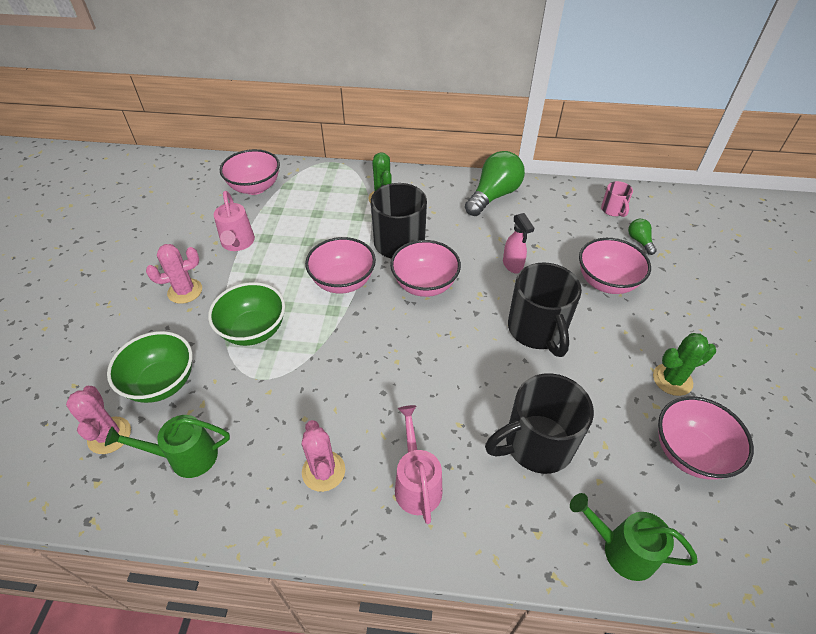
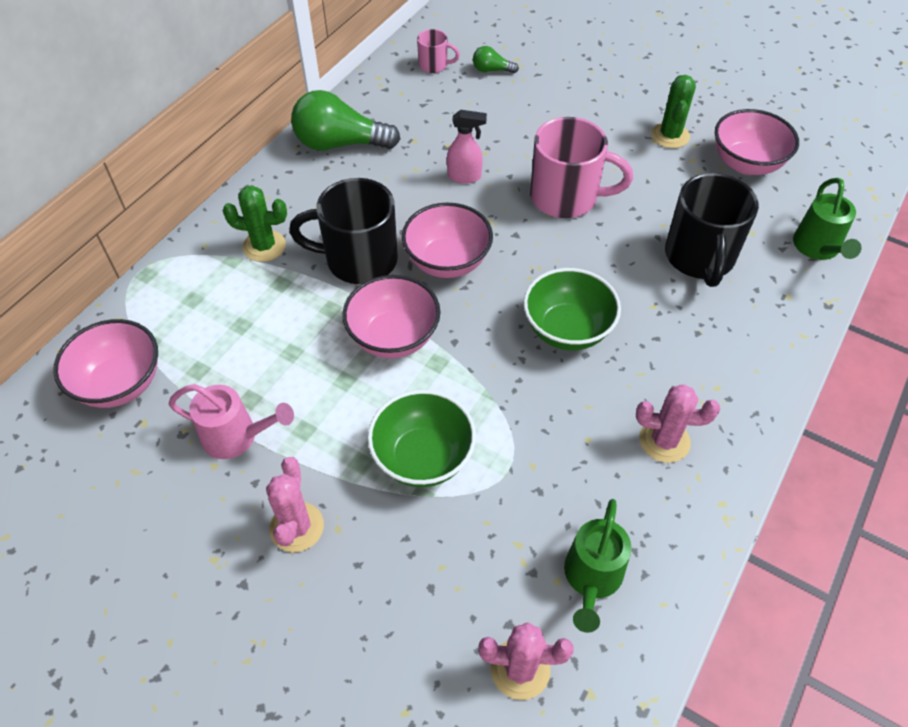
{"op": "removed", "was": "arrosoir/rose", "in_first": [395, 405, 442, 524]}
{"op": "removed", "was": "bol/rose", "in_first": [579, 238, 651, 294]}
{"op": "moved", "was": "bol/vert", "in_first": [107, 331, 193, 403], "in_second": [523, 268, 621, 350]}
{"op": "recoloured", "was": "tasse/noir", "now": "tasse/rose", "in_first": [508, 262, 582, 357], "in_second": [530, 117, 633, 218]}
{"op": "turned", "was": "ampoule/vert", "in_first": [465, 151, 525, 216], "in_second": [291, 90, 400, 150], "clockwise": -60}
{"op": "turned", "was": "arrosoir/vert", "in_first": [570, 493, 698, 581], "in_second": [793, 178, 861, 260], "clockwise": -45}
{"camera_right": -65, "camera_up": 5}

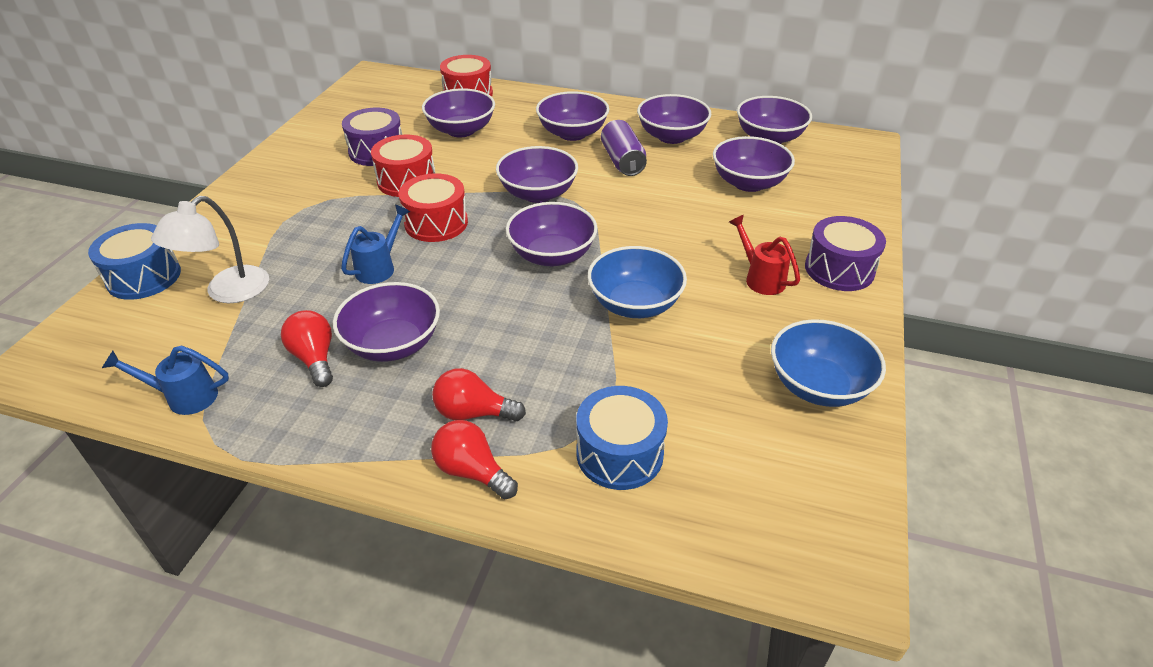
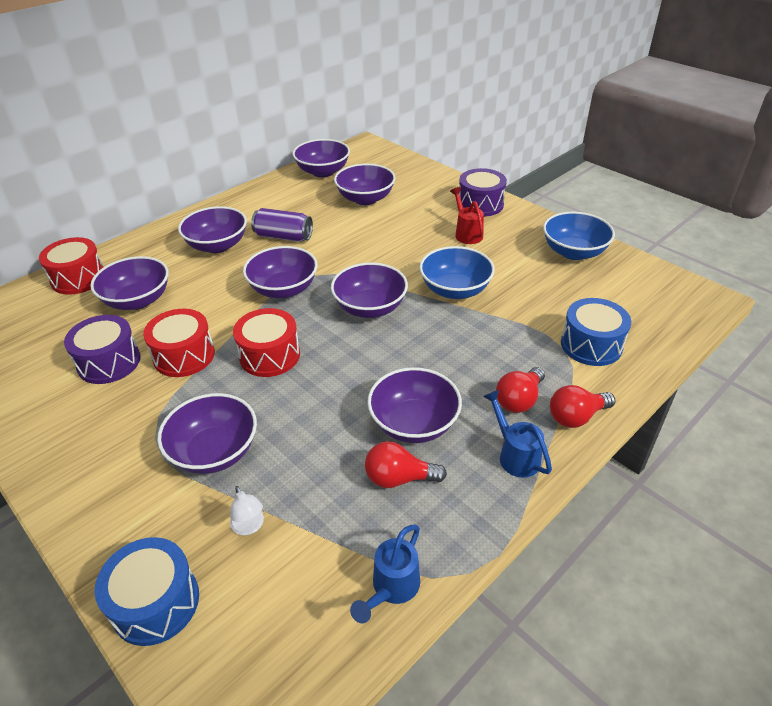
{"op": "moved", "was": "arrosoir/bleu", "in_first": [341, 205, 410, 284], "in_second": [483, 390, 552, 478]}
{"op": "moved", "was": "bol/violet", "in_first": [637, 94, 712, 144], "in_second": [157, 393, 257, 474]}
{"op": "turned", "was": "arrosoir/rouge", "in_first": [729, 215, 800, 295], "in_second": [450, 187, 484, 244], "clockwise": 75}
{"op": "resized", "was": "lampe/blanc", "in_first": [151, 196, 269, 303], "in_second": [230, 486, 264, 535], "ratio": 0.51}
{"camera_right": -60, "camera_up": 0}

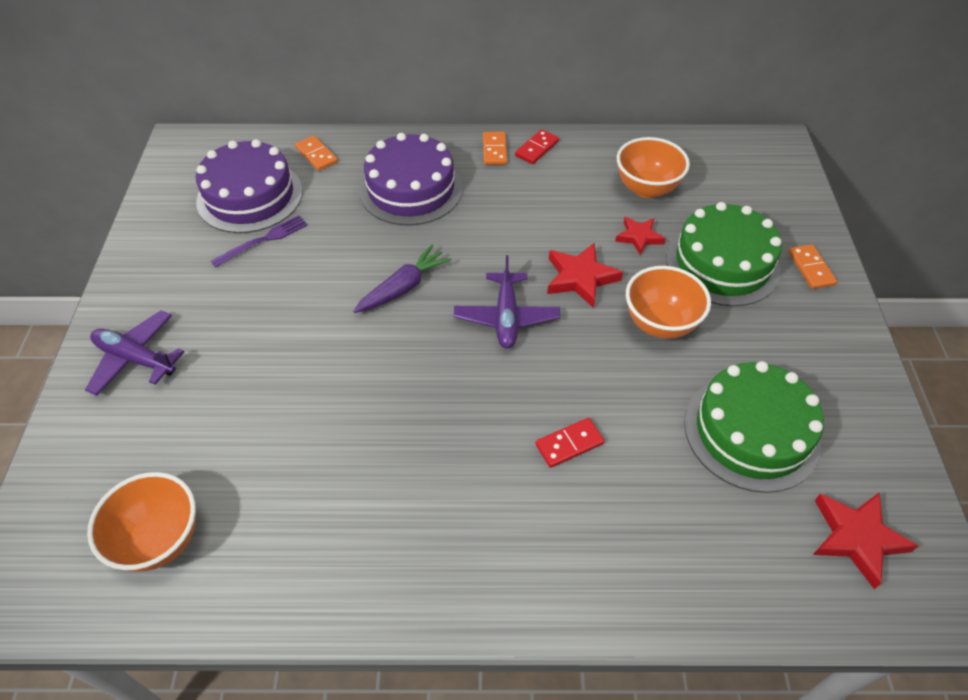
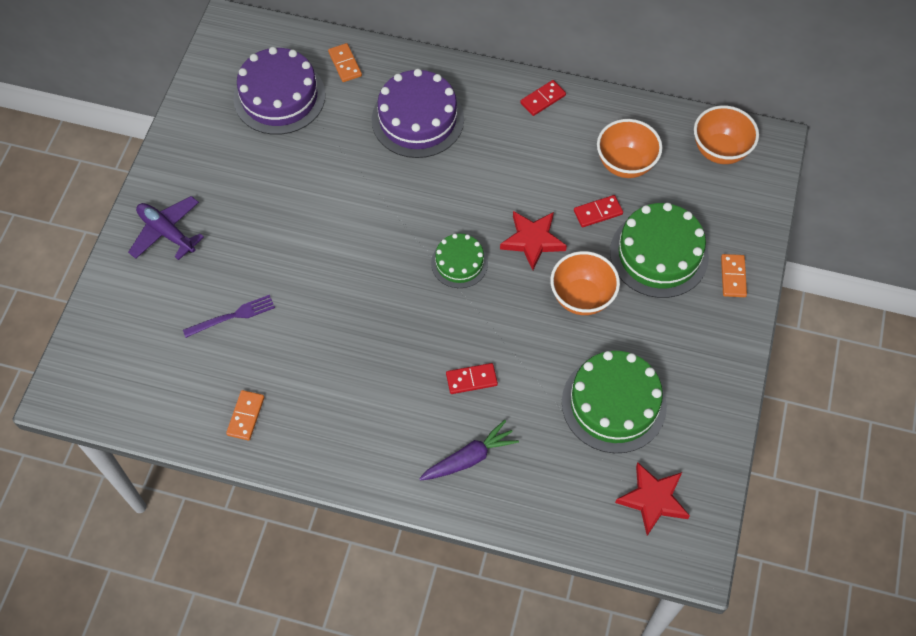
{"op": "moved", "was": "bol/orange", "in_first": [87, 472, 196, 572], "in_second": [694, 105, 759, 164]}
{"op": "moved", "was": "fourchette/violet", "in_first": [211, 215, 307, 267], "in_second": [183, 295, 275, 338]}
{"op": "moved", "was": "carotte/violet", "in_first": [353, 245, 452, 313], "in_second": [419, 420, 519, 481]}
{"op": "moved", "was": "domino/orange", "in_first": [483, 131, 507, 165], "in_second": [226, 390, 264, 440]}
{"op": "replaced", "was": "avion/violet", "now": "gâteau/vert", "in_first": [454, 255, 560, 349], "in_second": [431, 234, 488, 288]}
{"op": "replaced", "was": "étoile/rouge", "now": "domino/rouge", "in_first": [615, 217, 665, 256], "in_second": [574, 195, 623, 227]}
{"camera_right": 15, "camera_up": 10}

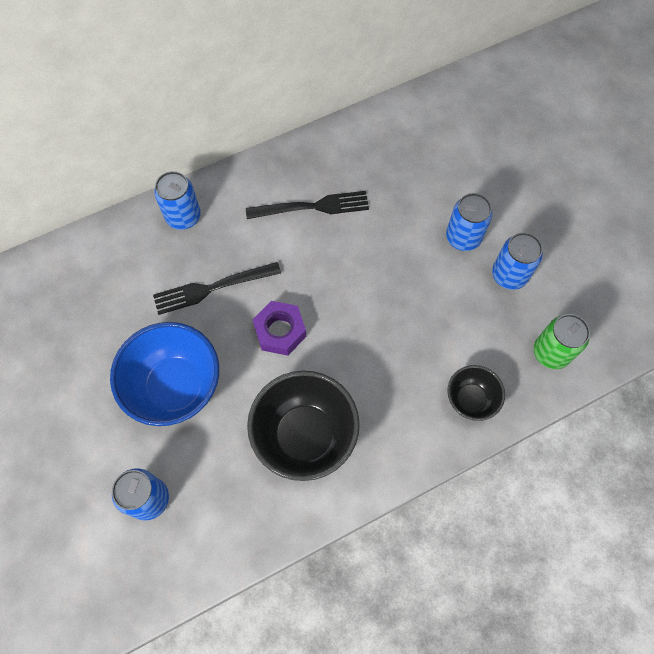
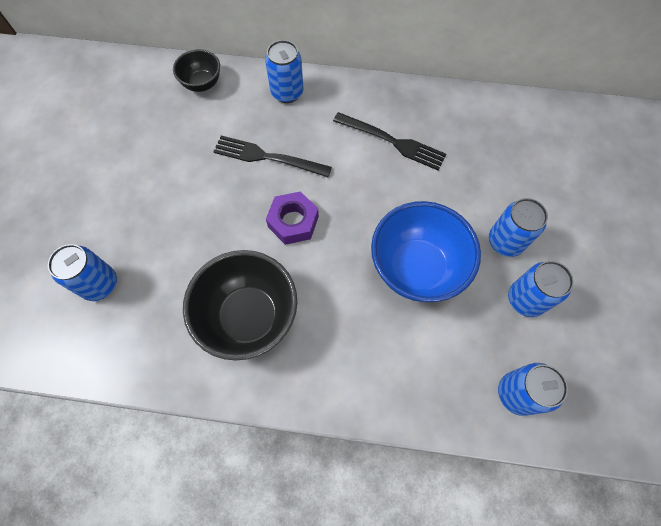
{"op": "moved", "was": "bol/bleu", "in_first": [110, 322, 219, 426], "in_second": [371, 201, 481, 302]}
{"op": "moved", "was": "bol/noir", "in_first": [447, 365, 505, 421], "in_second": [173, 49, 220, 92]}
{"op": "recoloured", "was": "canette/vert", "now": "canette/bleu", "in_first": [533, 314, 590, 369], "in_second": [498, 363, 568, 416]}
{"camera_right": 35, "camera_up": 0}

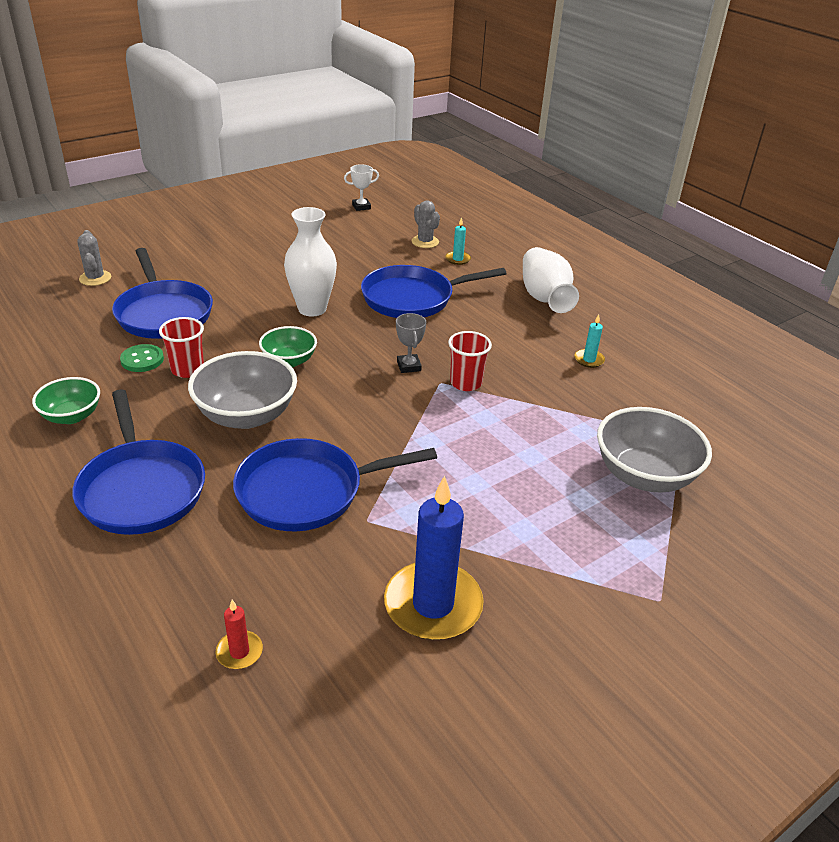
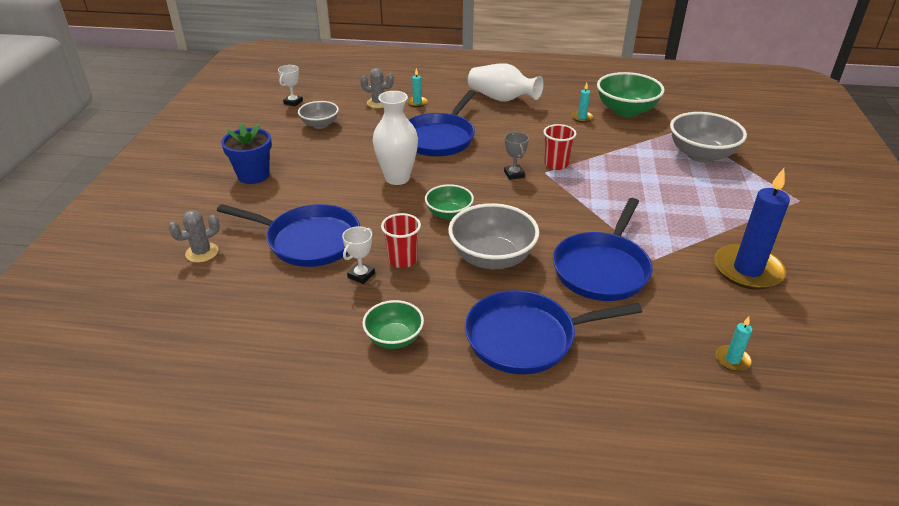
{"op": "added", "now": "pot de fleurs/bleu", "in_second": [221, 123, 272, 184]}
{"op": "added", "now": "bol/gris", "in_second": [298, 101, 339, 129]}
{"op": "added", "now": "bol/vert", "in_second": [597, 72, 665, 117]}
{"op": "replaced", "was": "bouton/vert", "now": "trophée/blanc", "in_first": [120, 344, 164, 372], "in_second": [342, 226, 375, 284]}
{"op": "recoloured", "was": "bougie/rouge", "now": "bougie/turquoise", "in_first": [216, 600, 263, 669], "in_second": [716, 317, 752, 371]}
{"op": "turned", "was": "poêle/bleu", "in_first": [72, 389, 205, 535], "in_second": [465, 290, 642, 374], "clockwise": 150}
{"op": "turned", "was": "cactus/gris", "in_first": [77, 230, 111, 286], "in_second": [168, 210, 220, 263], "clockwise": -60}
{"op": "turned", "was": "trophée/gris", "in_first": [396, 313, 426, 373], "in_second": [504, 132, 529, 180], "clockwise": 45}
{"camera_right": -45, "camera_up": 0}

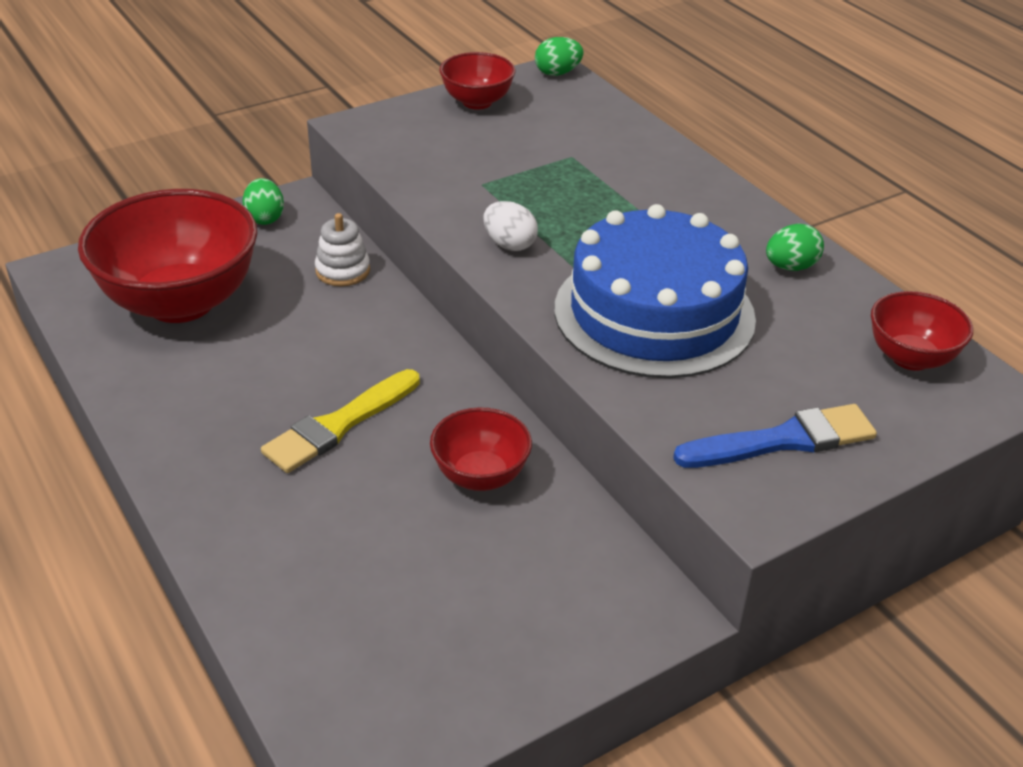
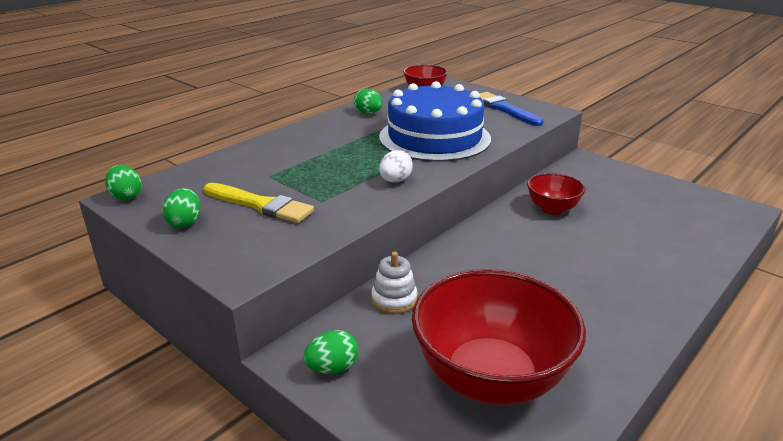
{"op": "moved", "was": "pinceau/jaune", "in_first": [261, 369, 420, 473], "in_second": [204, 183, 314, 223]}
{"op": "replaced", "was": "bol/rouge", "now": "œuf/vert", "in_first": [439, 52, 515, 110], "in_second": [162, 188, 201, 228]}
{"camera_right": -105, "camera_up": -10}

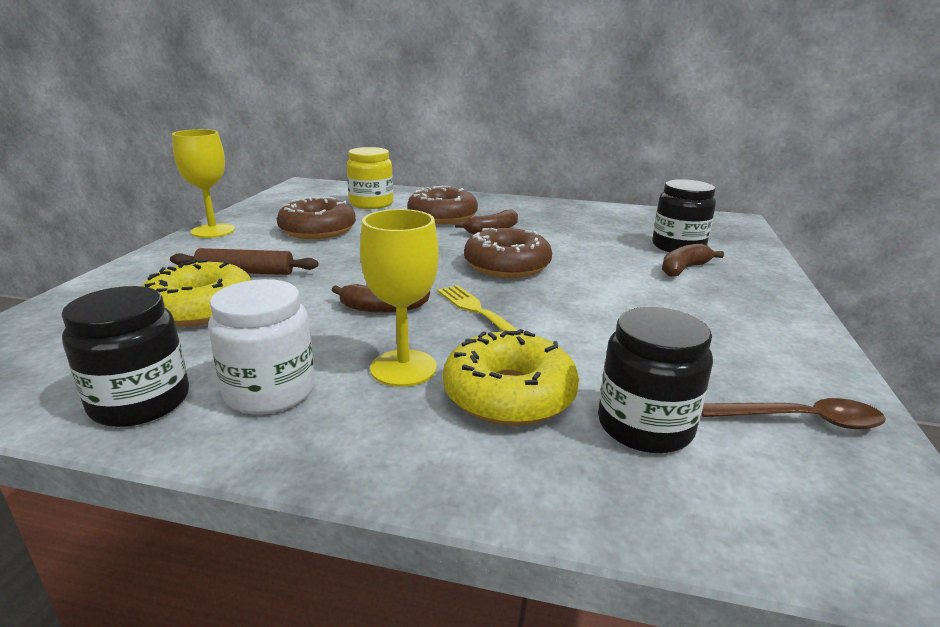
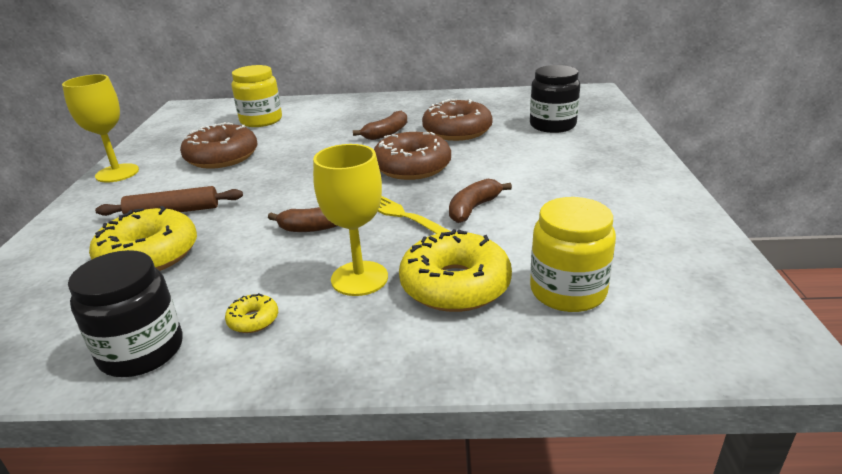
{"op": "removed", "was": "cuillère/marron", "in_first": [701, 398, 886, 429]}
{"op": "moved", "was": "beignet/marron", "in_first": [407, 185, 478, 224], "in_second": [422, 99, 493, 141]}
{"op": "moved", "was": "banane/marron", "in_first": [662, 243, 724, 277], "in_second": [449, 179, 512, 223]}
{"op": "replaced", "was": "bocal/blanc", "now": "beignet/jaune", "in_first": [208, 279, 315, 414], "in_second": [225, 293, 278, 333]}
{"op": "recoloured", "was": "bocal/noir", "now": "bocal/jaune", "in_first": [598, 307, 713, 453], "in_second": [530, 197, 616, 312]}
{"camera_right": -10, "camera_up": 5}

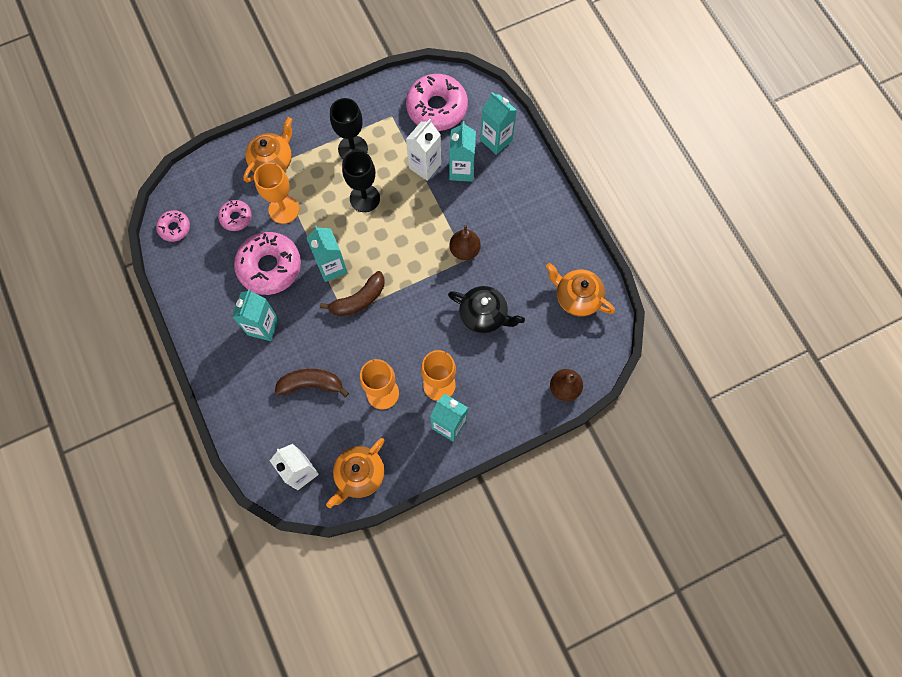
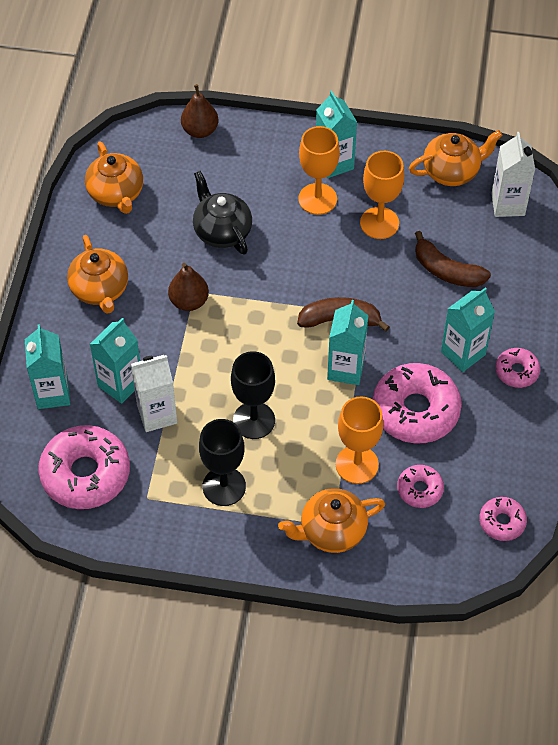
{"op": "added", "now": "théière/orange", "in_second": [67, 235, 128, 314]}
{"op": "added", "now": "beignet/rose", "in_second": [495, 348, 540, 388]}
{"camera_right": -145, "camera_up": -15}

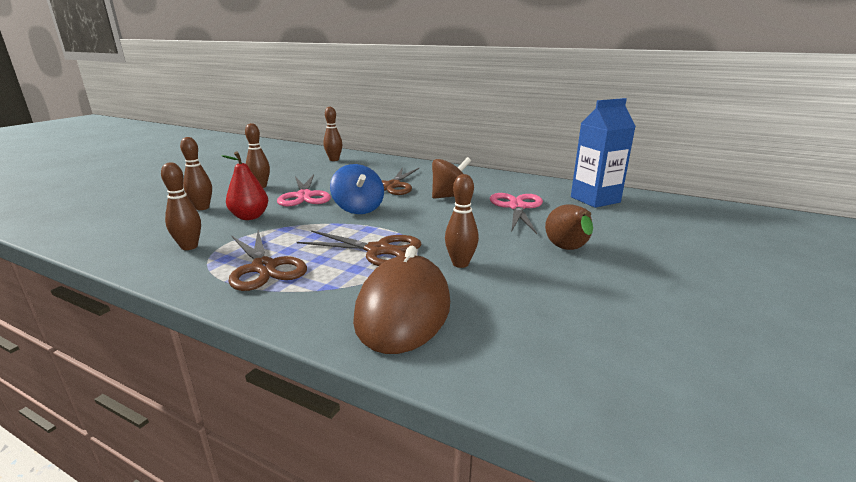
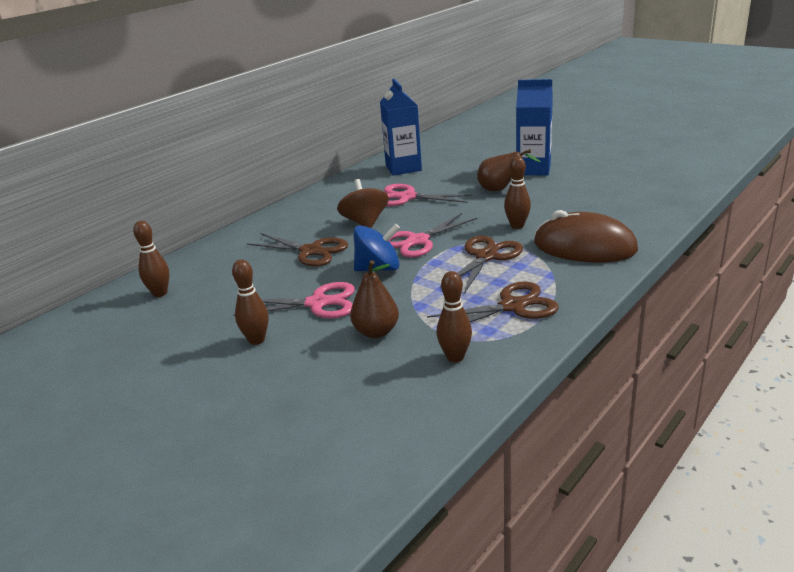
{"op": "removed", "was": "quille/marron", "in_first": [180, 137, 212, 210]}
{"op": "added", "now": "ciseaux/rose", "in_second": [389, 213, 478, 258]}
{"op": "added", "now": "brique de lait/bleu", "in_second": [516, 79, 553, 176]}
{"op": "recoloured", "was": "poire/rouge", "now": "poire/marron", "in_first": [222, 152, 268, 220], "in_second": [350, 260, 399, 338]}
{"camera_right": -75, "camera_up": 5}

